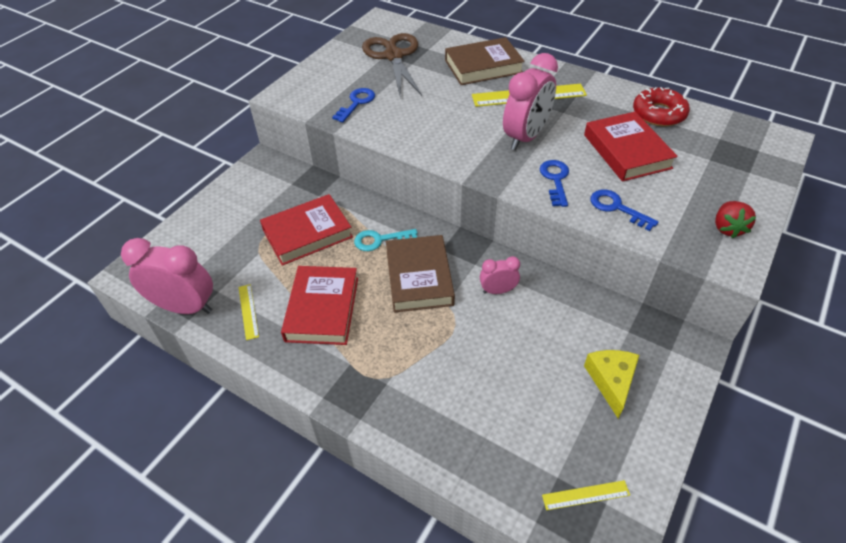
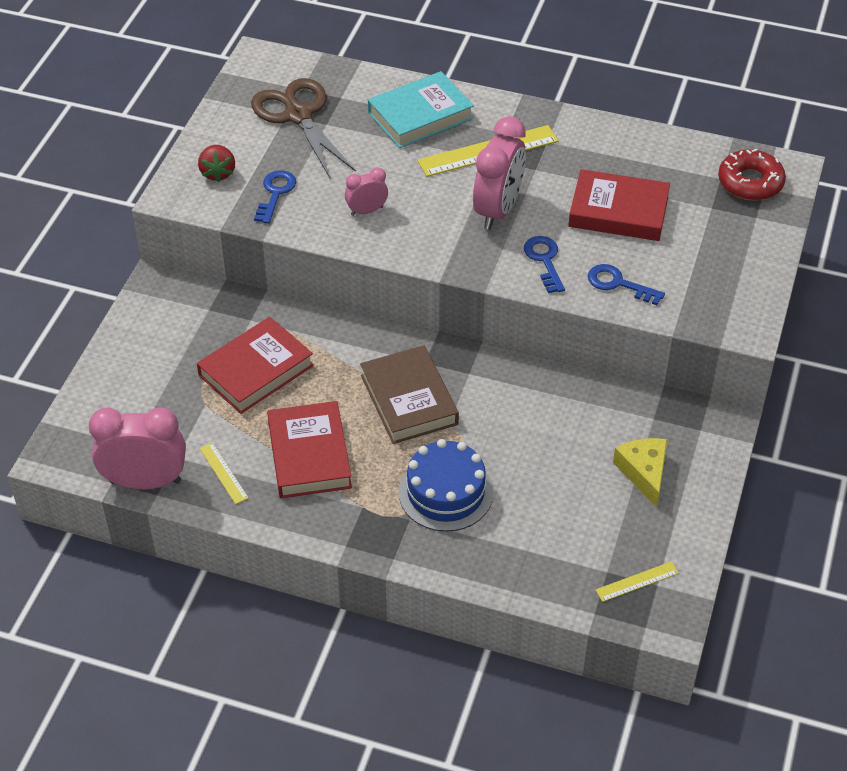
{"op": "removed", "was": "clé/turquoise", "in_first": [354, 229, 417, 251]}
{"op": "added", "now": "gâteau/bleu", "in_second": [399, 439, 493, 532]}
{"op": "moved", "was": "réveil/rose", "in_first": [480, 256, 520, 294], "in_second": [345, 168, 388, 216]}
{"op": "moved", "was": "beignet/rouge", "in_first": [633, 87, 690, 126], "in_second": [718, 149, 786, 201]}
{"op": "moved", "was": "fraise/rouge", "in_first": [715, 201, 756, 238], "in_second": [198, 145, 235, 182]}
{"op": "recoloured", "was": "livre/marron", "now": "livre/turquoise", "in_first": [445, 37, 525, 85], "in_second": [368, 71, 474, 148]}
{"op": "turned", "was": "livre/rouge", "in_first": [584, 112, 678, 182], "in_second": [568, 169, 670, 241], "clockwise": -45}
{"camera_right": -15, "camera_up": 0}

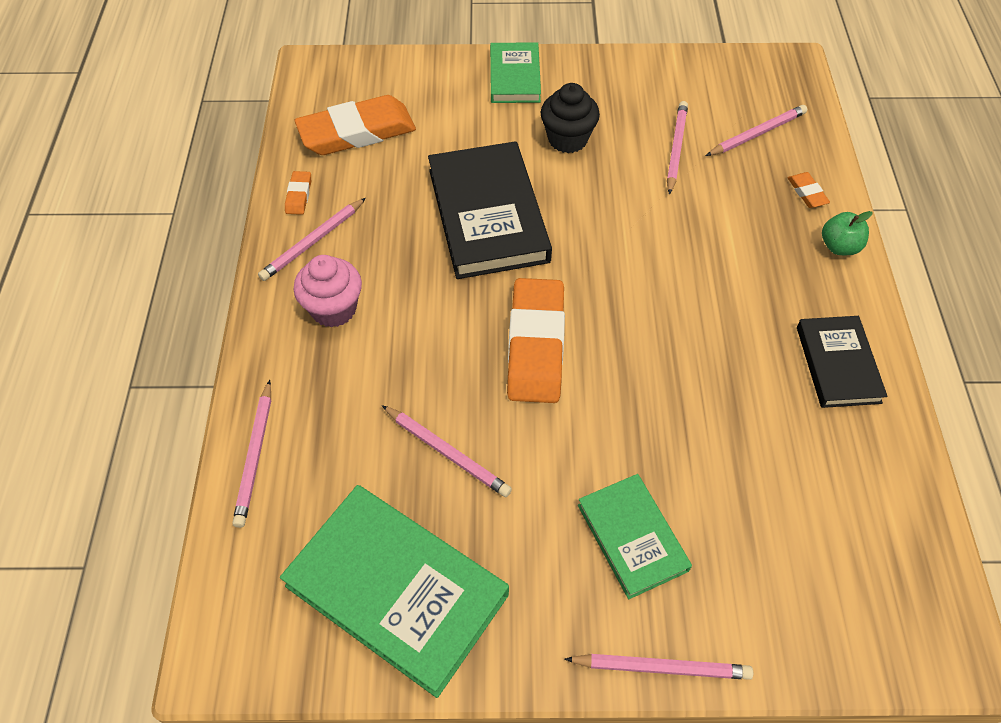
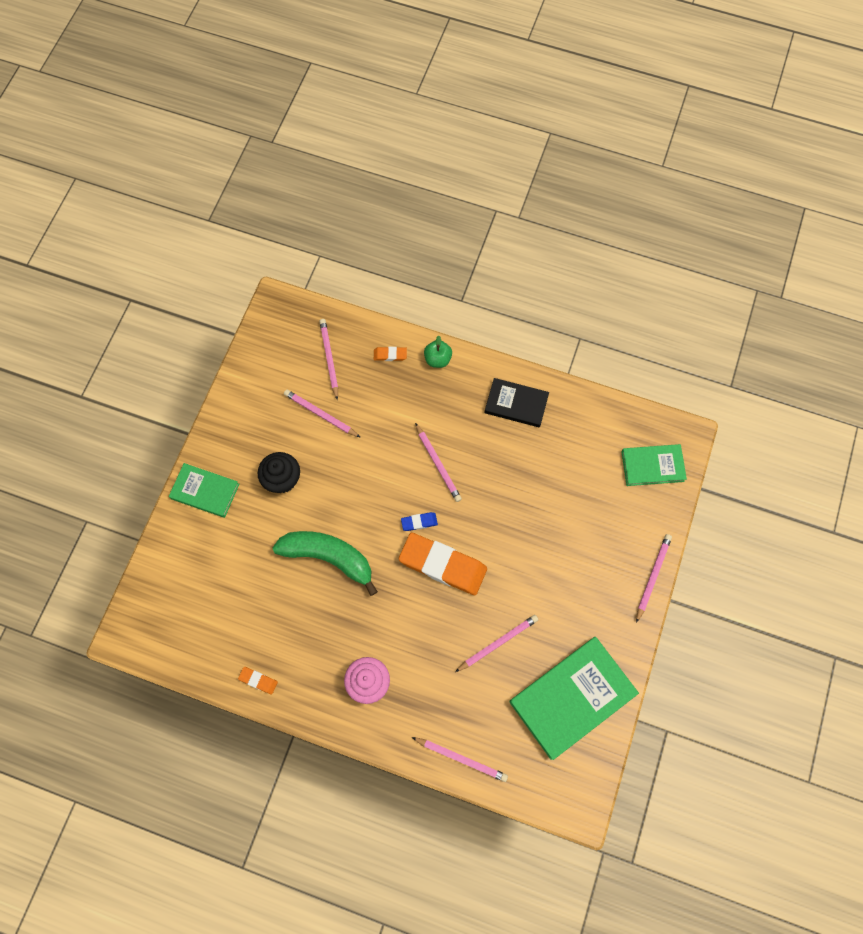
{"op": "removed", "was": "gomme/orange", "in_first": [295, 95, 416, 155]}
{"op": "added", "now": "gomme/bleu", "in_second": [401, 512, 438, 531]}
{"op": "moved", "was": "crayon/rose", "in_first": [258, 198, 366, 281], "in_second": [415, 423, 462, 502]}
{"op": "moved", "was": "livre/vert", "in_first": [578, 474, 692, 599], "in_second": [621, 444, 687, 486]}
{"op": "replaced", "was": "livre/noir", "now": "banane/vert", "in_first": [428, 141, 552, 279], "in_second": [273, 531, 378, 596]}
{"camera_right": -70, "camera_up": 15}

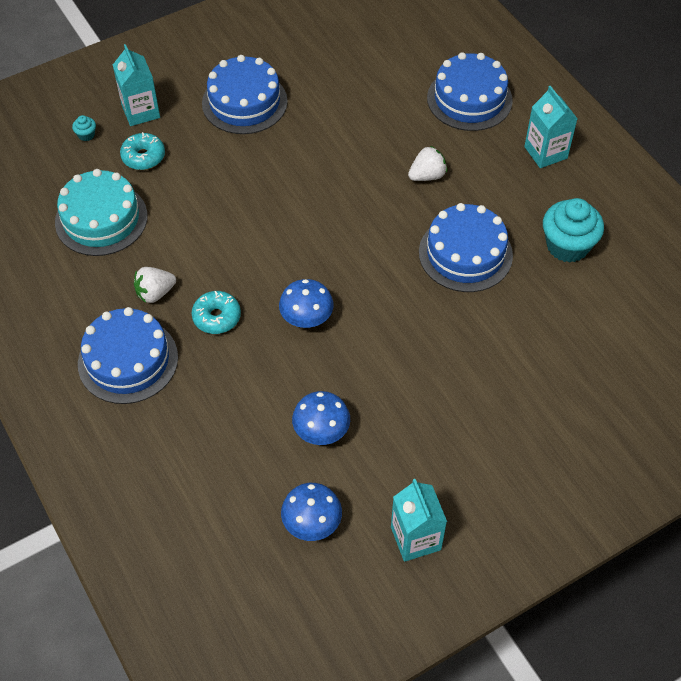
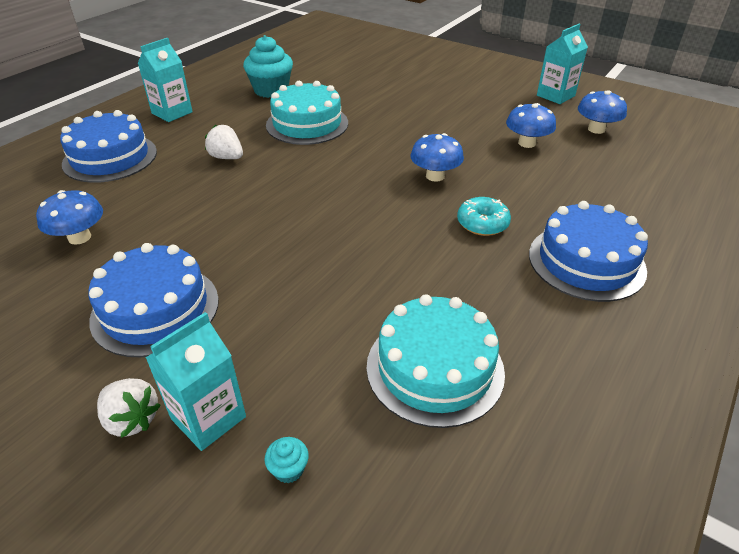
{"op": "removed", "was": "beignet/turquoise", "in_first": [120, 132, 165, 170]}
{"op": "added", "now": "champignon/bleu", "in_second": [36, 190, 103, 245]}
{"op": "moved", "was": "fraise/blanc", "in_first": [134, 267, 176, 303], "in_second": [97, 378, 161, 438]}
{"op": "recoloured", "was": "gâteau/bleu", "now": "gâteau/turquoise", "in_first": [419, 203, 513, 292], "in_second": [266, 81, 348, 145]}
{"camera_right": -115, "camera_up": -15}

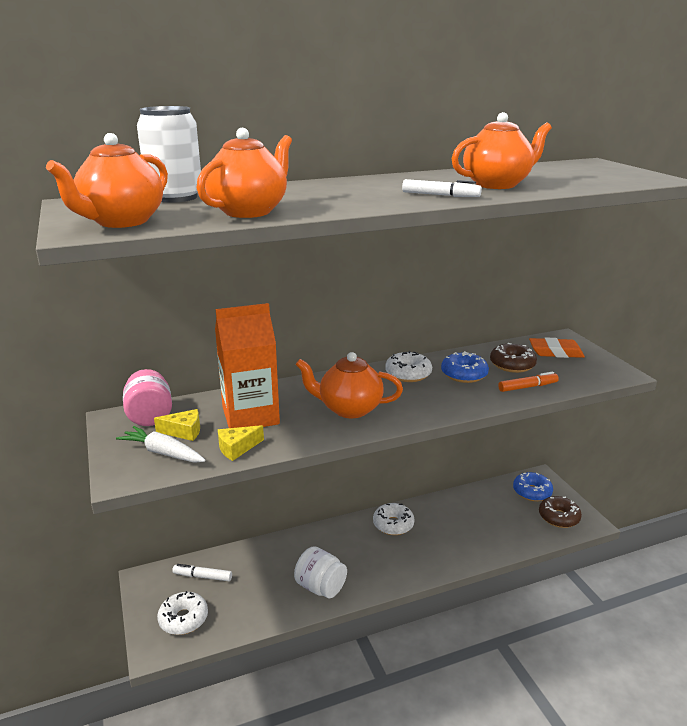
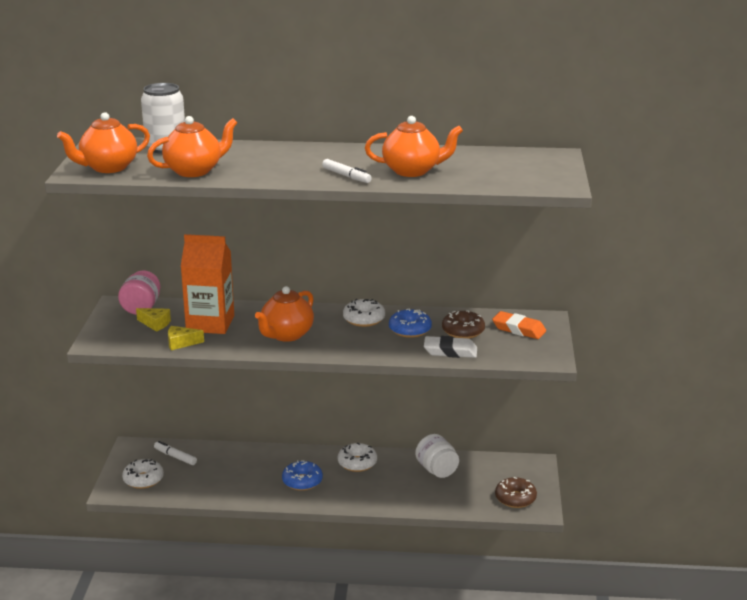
{"op": "removed", "was": "carotte/blanc", "in_first": [116, 426, 206, 463]}
{"op": "moved", "was": "bocal/blanc", "in_first": [294, 546, 347, 598], "in_second": [415, 434, 459, 478]}
{"op": "moved", "was": "beignet/bleu", "in_first": [513, 472, 553, 501], "in_second": [282, 460, 323, 491]}
{"op": "replaced", "was": "feutre/orange", "now": "gomme/blanc", "in_first": [498, 372, 559, 392], "in_second": [424, 336, 477, 358]}
{"op": "turned", "was": "théière/orange", "in_first": [295, 352, 403, 418], "in_second": [255, 286, 314, 342], "clockwise": -90}
{"camera_right": 25, "camera_up": 0}

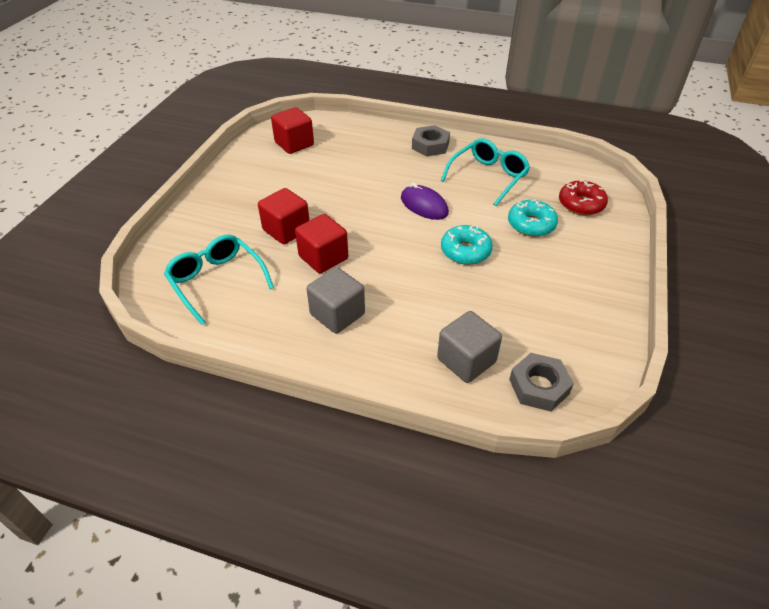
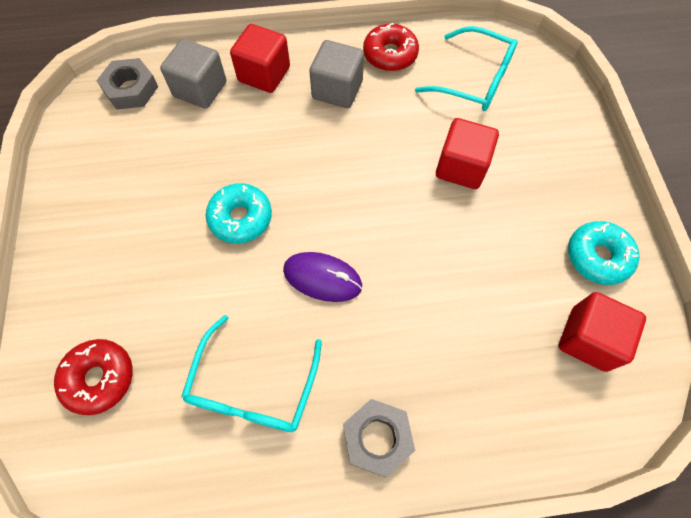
{"op": "added", "now": "beignet/rouge", "in_second": [363, 23, 419, 71]}
{"op": "moved", "was": "cube/rouge", "in_first": [295, 214, 348, 273], "in_second": [230, 24, 290, 93]}
{"op": "moved", "was": "beignet/turquoise", "in_first": [508, 200, 558, 237], "in_second": [568, 221, 640, 285]}
{"camera_right": 155, "camera_up": 20}

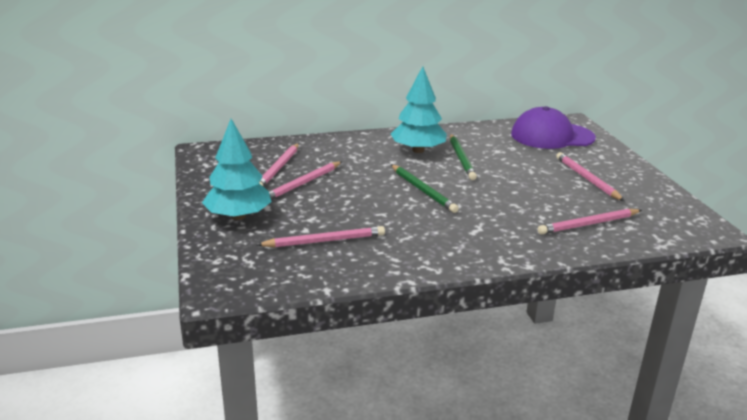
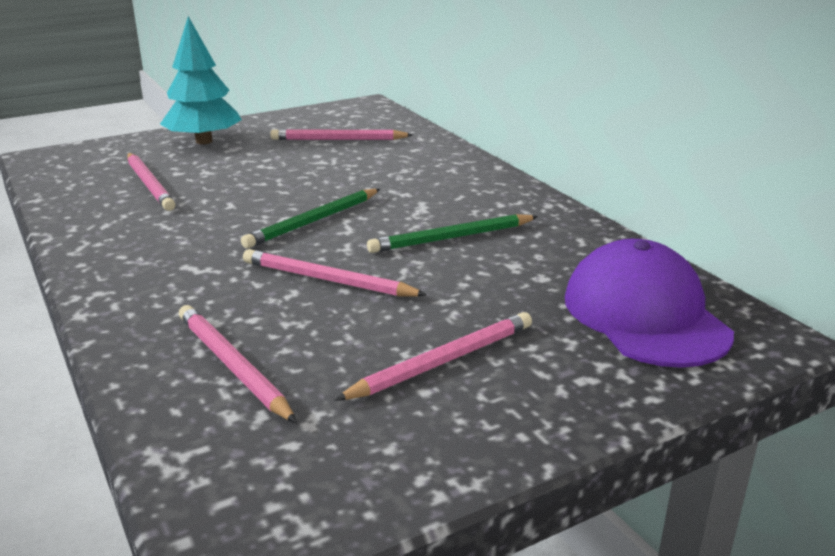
{"op": "removed", "was": "arbre/turquoise", "in_first": [391, 66, 447, 153]}
{"op": "moved", "was": "crayon/rose", "in_first": [269, 161, 342, 200], "in_second": [243, 249, 427, 296]}
{"camera_right": 75, "camera_up": 0}

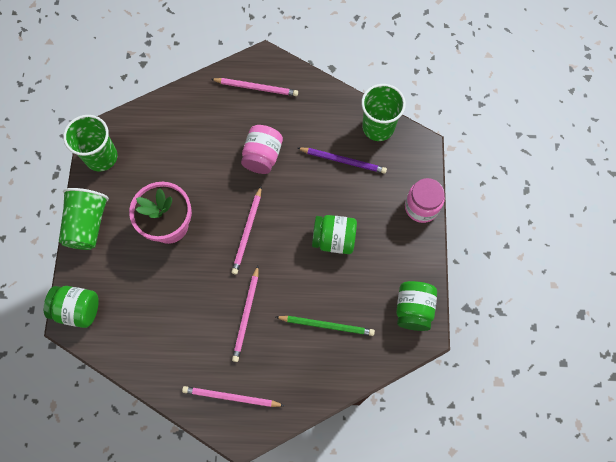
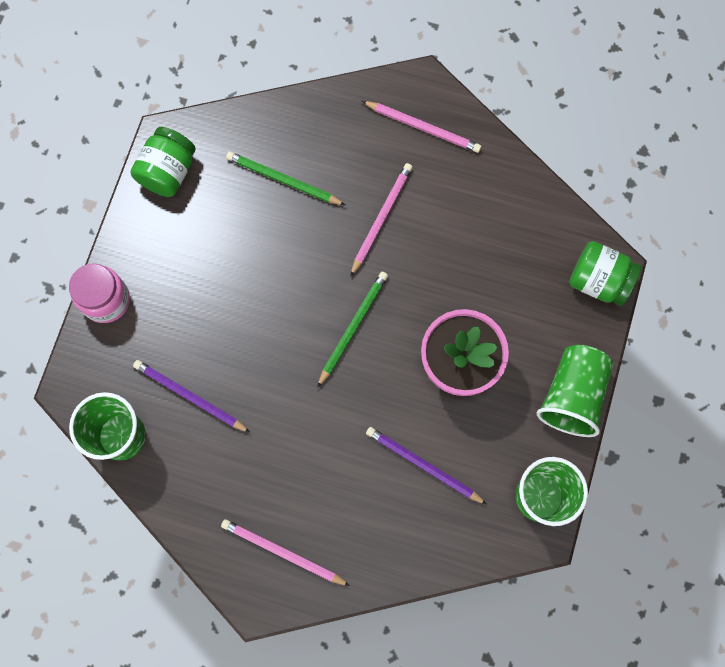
{"op": "removed", "was": "bocal/rose", "in_first": [241, 125, 283, 174]}
{"op": "removed", "was": "bocal/vert", "in_first": [312, 215, 357, 254]}
{"op": "added", "now": "crayon/violet", "in_second": [366, 427, 487, 505]}
{"op": "recoloured", "was": "crayon/rose", "now": "crayon/vert", "in_first": [231, 186, 261, 274], "in_second": [317, 272, 388, 388]}
{"camera_right": -165, "camera_up": 5}

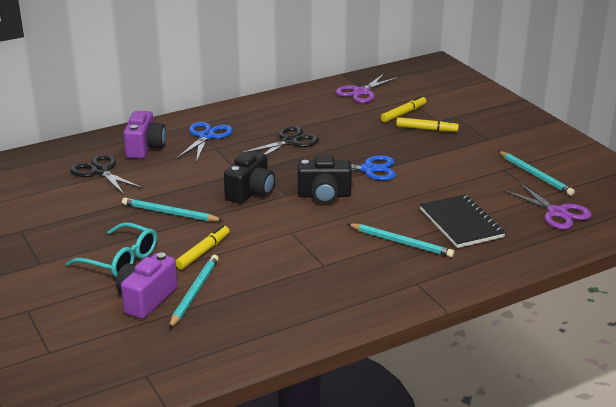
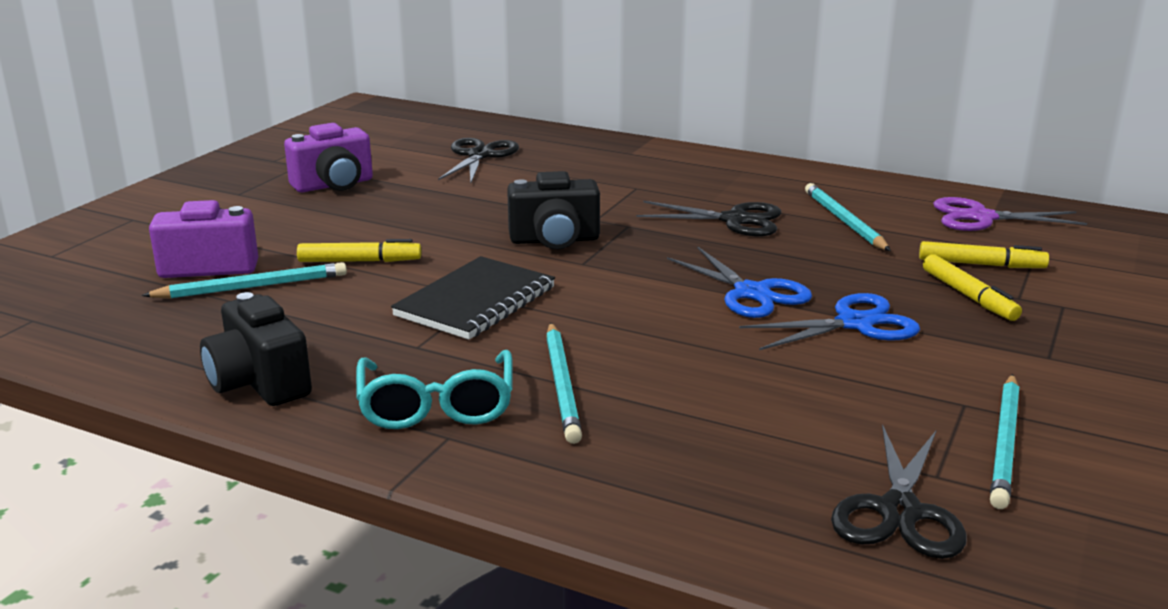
{"op": "moved", "was": "lunettes/turquoise", "in_first": [66, 222, 157, 277], "in_second": [356, 350, 513, 429]}
{"op": "moved", "was": "crayon/turquoise", "in_first": [122, 198, 223, 221], "in_second": [805, 183, 891, 251]}
{"op": "moved", "was": "appareil photo/violet", "in_first": [123, 111, 166, 159], "in_second": [284, 123, 373, 192]}
{"op": "moved", "was": "ciseaux/bleu", "in_first": [177, 122, 233, 162], "in_second": [739, 293, 920, 350]}
{"op": "moved", "was": "appareil photo/noir", "in_first": [298, 156, 352, 204], "in_second": [200, 292, 312, 406]}
{"op": "moved", "was": "carnet/noir", "in_first": [420, 194, 506, 248], "in_second": [391, 256, 555, 340]}
{"op": "recoloured", "was": "ciseaux/violet", "now": "ciseaux/noir", "in_first": [504, 182, 592, 229], "in_second": [831, 424, 967, 559]}
{"camera_right": 55, "camera_up": -5}

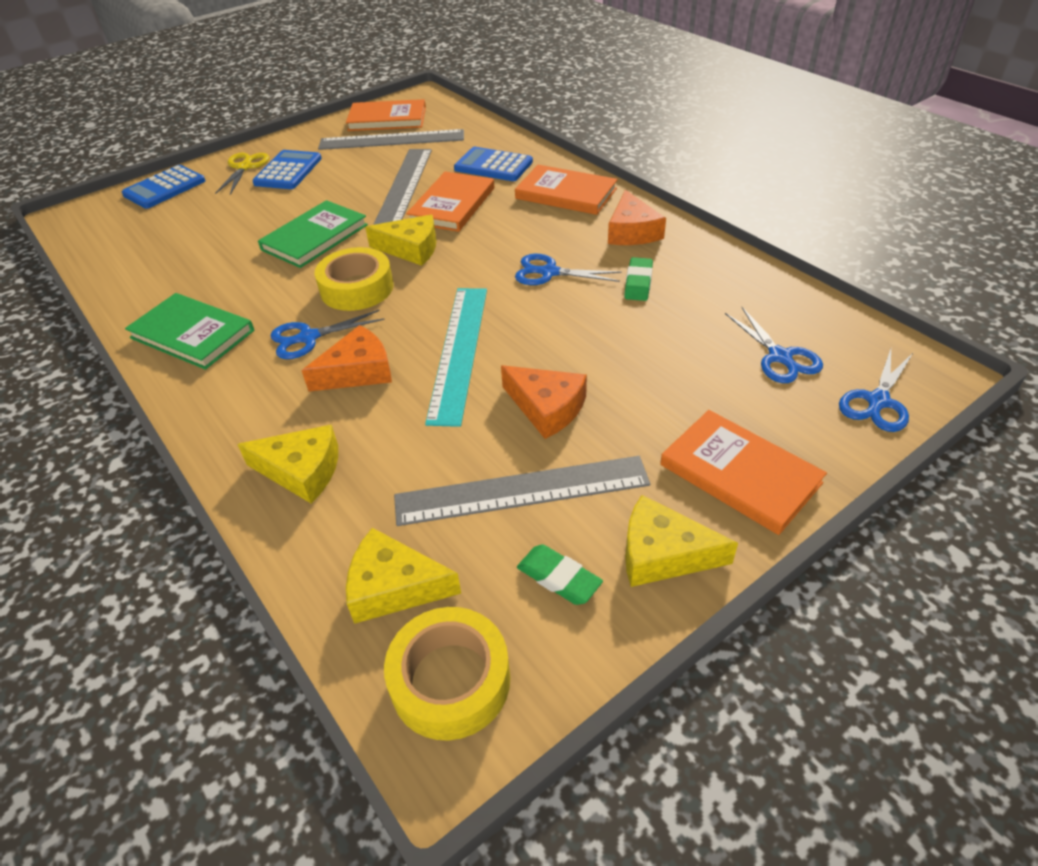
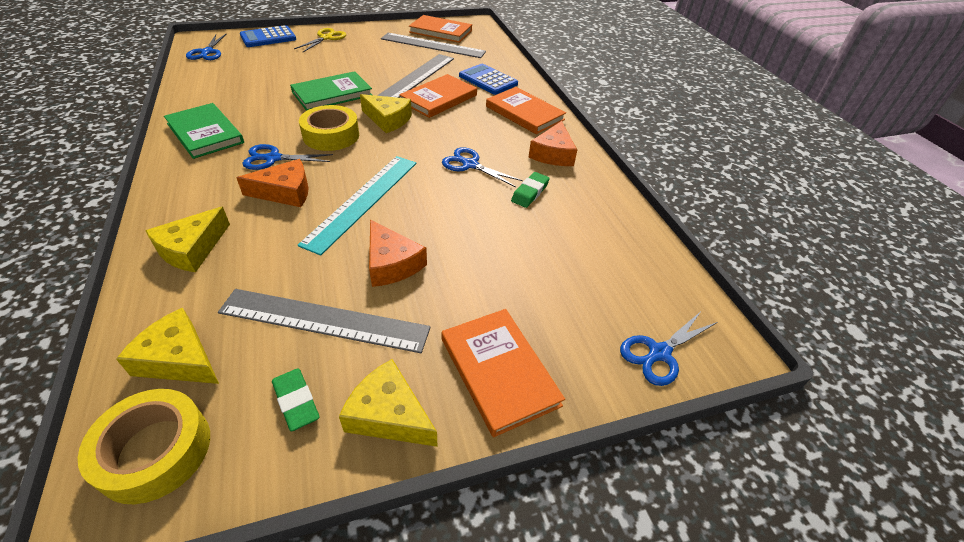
{"op": "removed", "was": "calculatrice/bleu", "in_first": [252, 150, 322, 189]}
{"op": "moved", "was": "ciseaux/bleu", "in_first": [725, 307, 823, 383], "in_second": [186, 34, 226, 60]}
{"op": "turned", "was": "fromage/jaune", "in_first": [237, 425, 338, 504], "in_second": [145, 207, 230, 272], "clockwise": 90}
{"camera_right": 15, "camera_up": 0}

